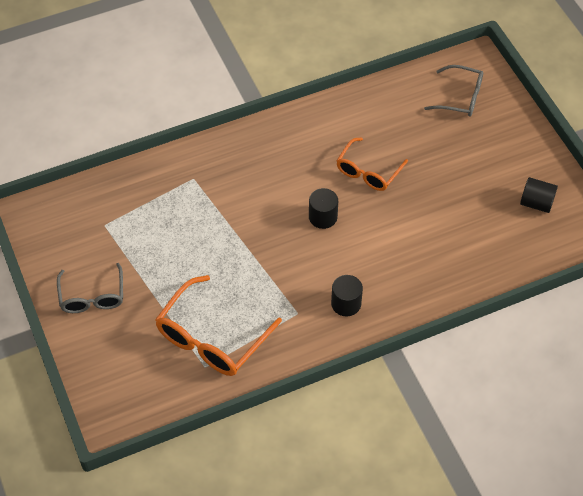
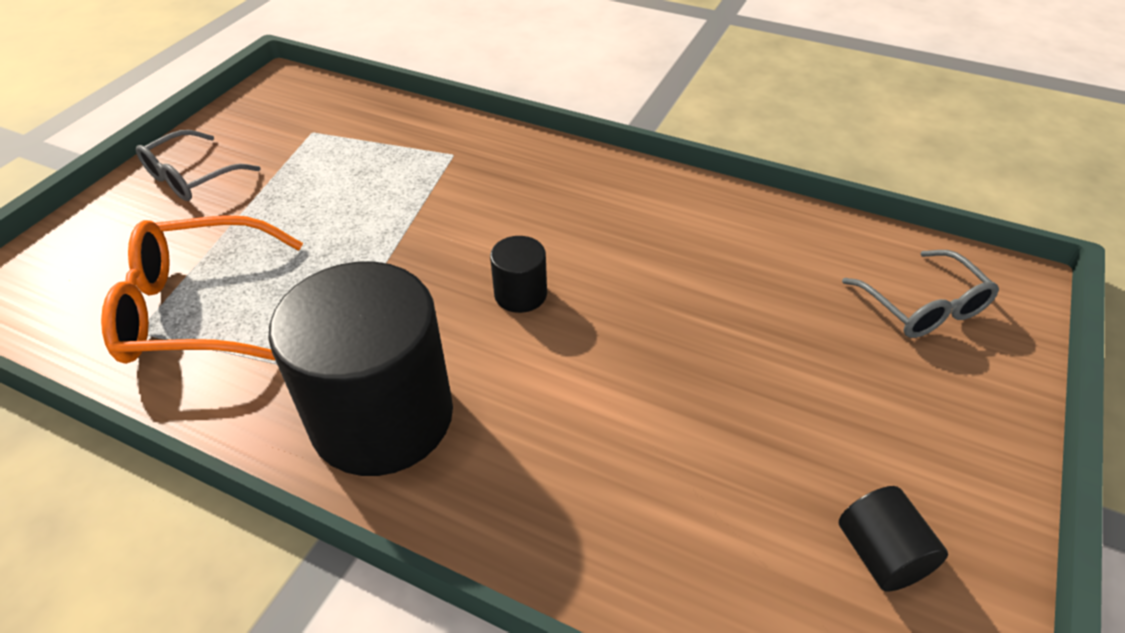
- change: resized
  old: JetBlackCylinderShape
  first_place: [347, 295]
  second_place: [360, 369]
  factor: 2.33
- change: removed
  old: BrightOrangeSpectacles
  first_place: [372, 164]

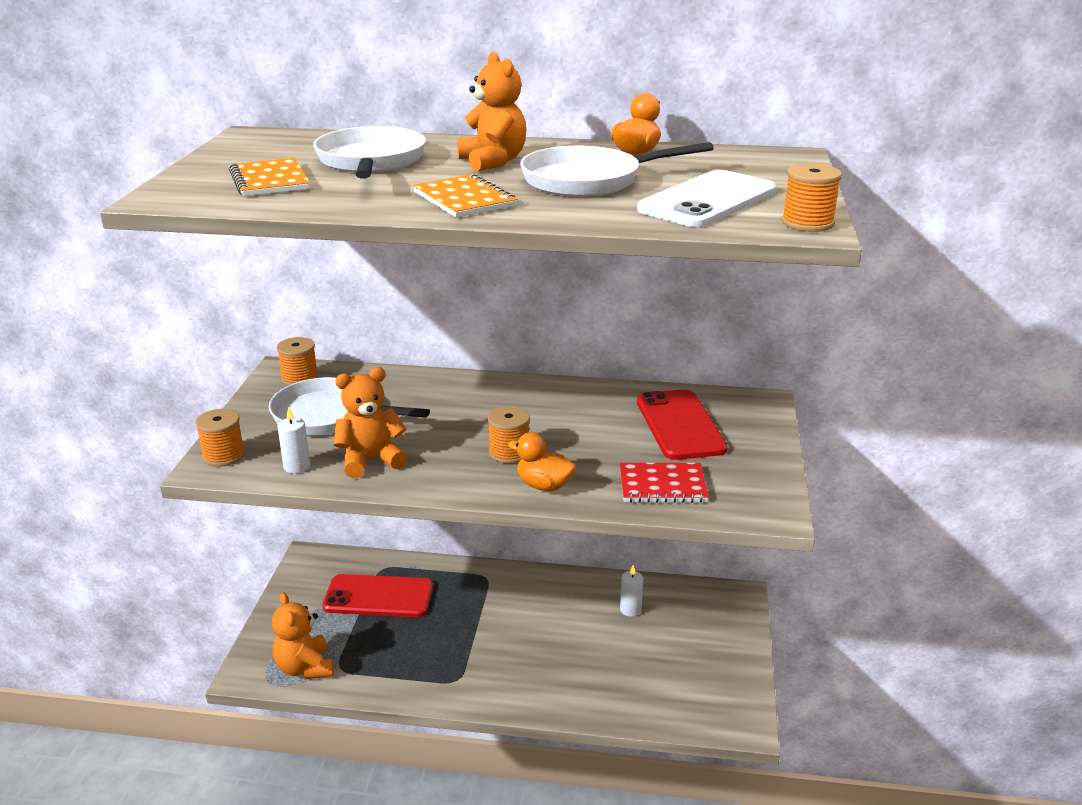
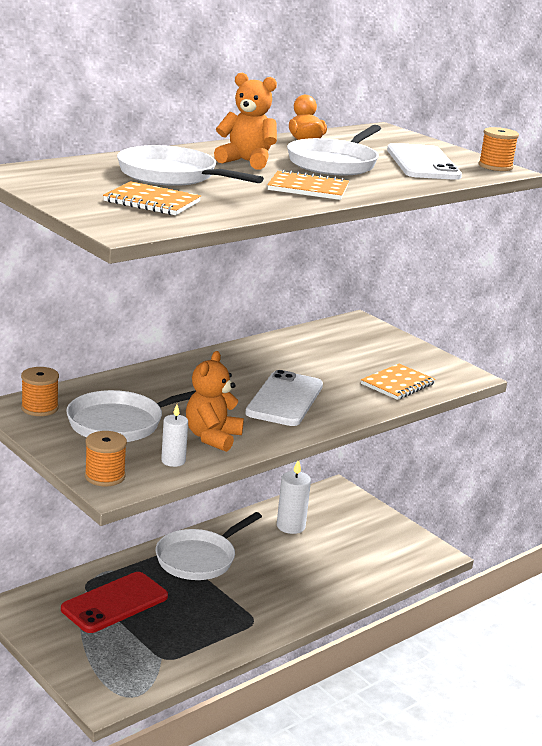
- change: added
  new: WhiteFryingPan
  second_place: [209, 546]
- change: replaced
  old: BrightOrangeSpool
  new: WhiteSmartphone
  first_place: [509, 435]
  second_place: [284, 398]
- change: resized
  old: WhiteCandle
  first_place: [631, 591]
  second_place: [294, 497]
  factor: 1.59
- change: recoloured
  old: RedExerciseBook
  new: BrightOrangeExerciseBook
  first_place: [664, 483]
  second_place: [398, 382]
- change: removed
  old: BrightOrangeTeddyBear
  first_place: [302, 635]
- change: removed
  old: BrightOrangeDuck
  first_place: [542, 461]
- change: removed
  old: RedSmartphone
  first_place: [682, 424]

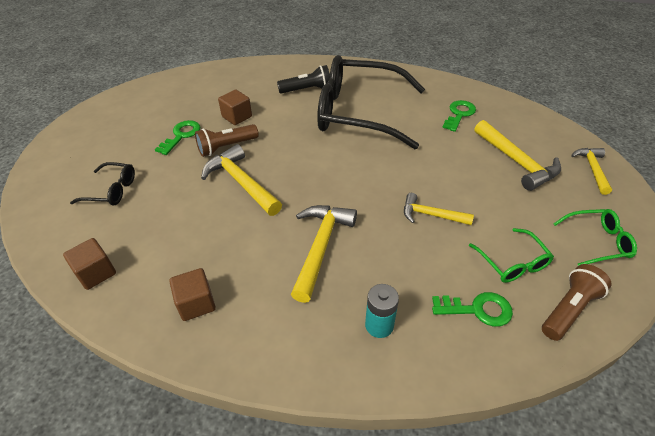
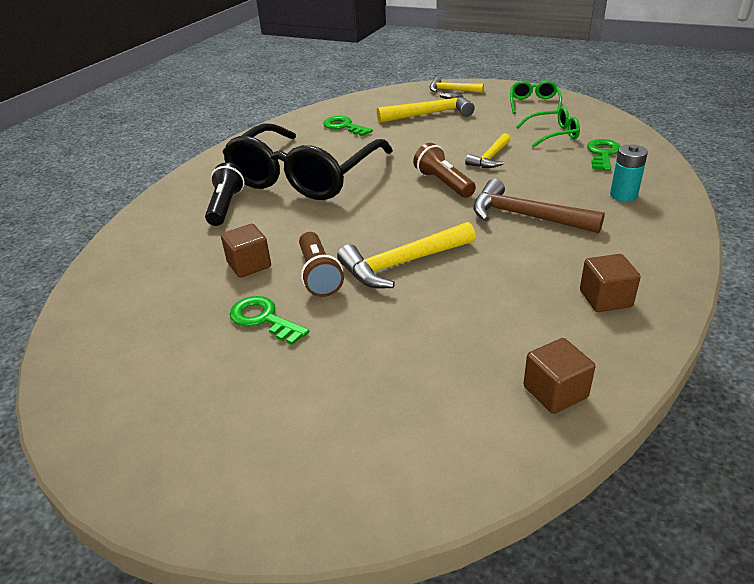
- change: moved
  old: DarkBrownFlashlight
  first_place: [576, 302]
  second_place: [444, 170]
- change: recoloured
  old: YellowCarpenter'sHammer
  new: DarkBrownCarpenter'sHammer
  first_place: [324, 254]
  second_place: [539, 206]
- change: removed
  old: JetBlackSpectacles
  first_place: [102, 183]

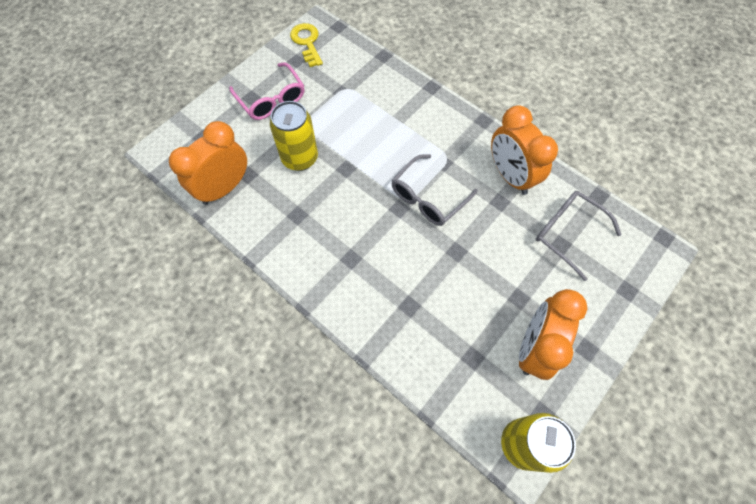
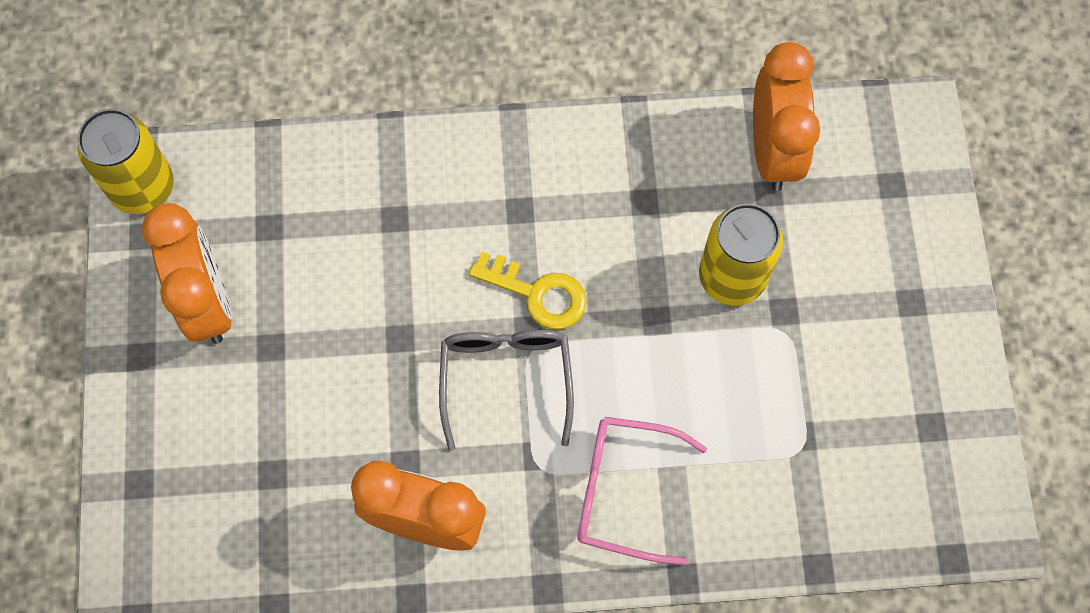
- change: moved
  old: YellowLatchkey
  first_place: [306, 45]
  second_place: [528, 291]
- change: moved
  old: RosePinkSpectacles
  first_place: [267, 91]
  second_place: [642, 491]
- change: removed
  old: GreySpectacles
  first_place: [579, 236]

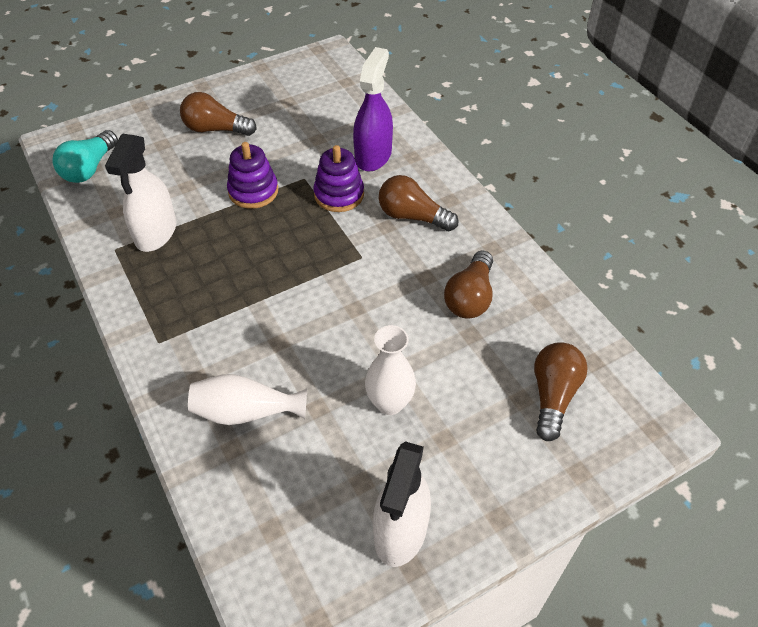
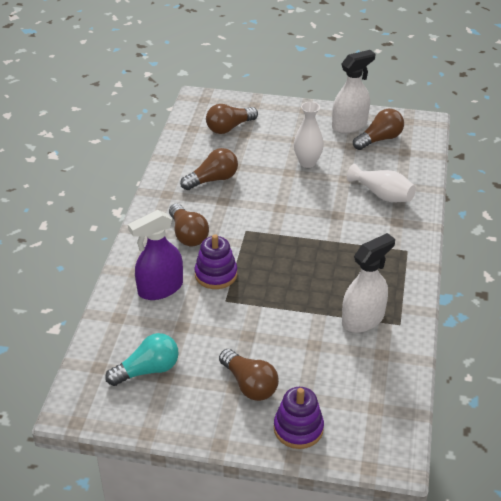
- change: moved
  old: TurquoiseLightbulb
  first_place: [85, 156]
  second_place: [142, 359]
- change: moved
  old: PurpleStackingToy
  first_place: [252, 175]
  second_place: [299, 418]
- change: added
  new: DarkBrownLightbulb
  second_place: [378, 129]

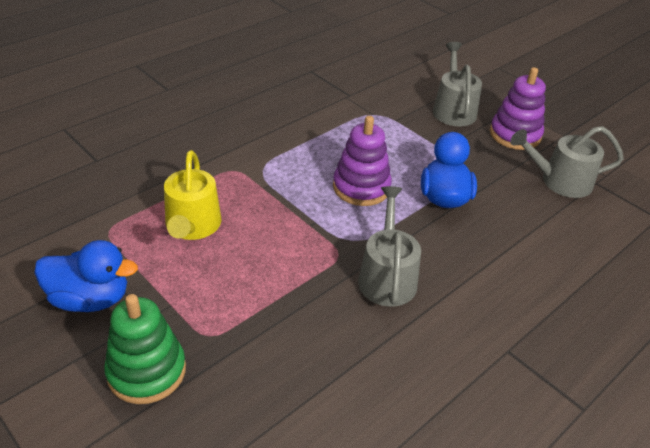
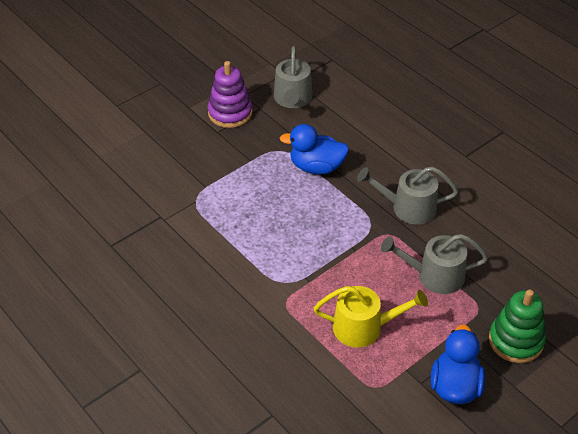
- change: moved
  old: GreySprinklingCan
  first_place: [457, 84]
  second_place: [434, 264]
- change: removed
  old: PurpleStackingToy
  first_place: [362, 161]

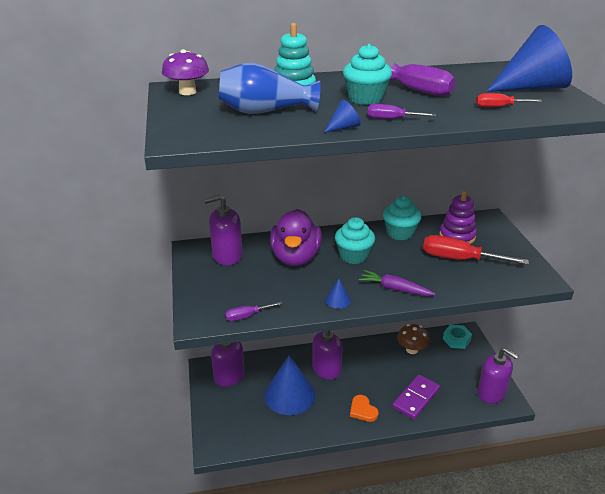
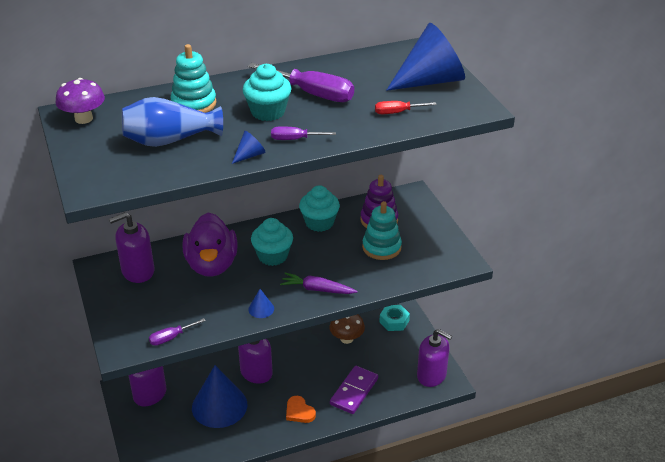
- change: replaced
  old: RedScrewdriver
  new: TurquoiseStackingToy
  first_place: [476, 249]
  second_place: [382, 230]

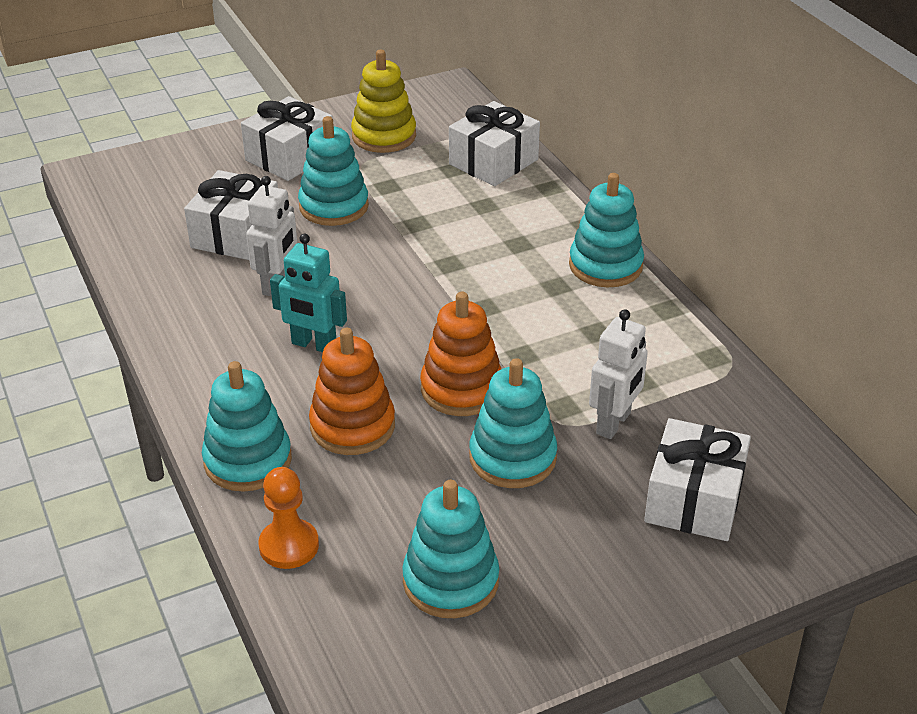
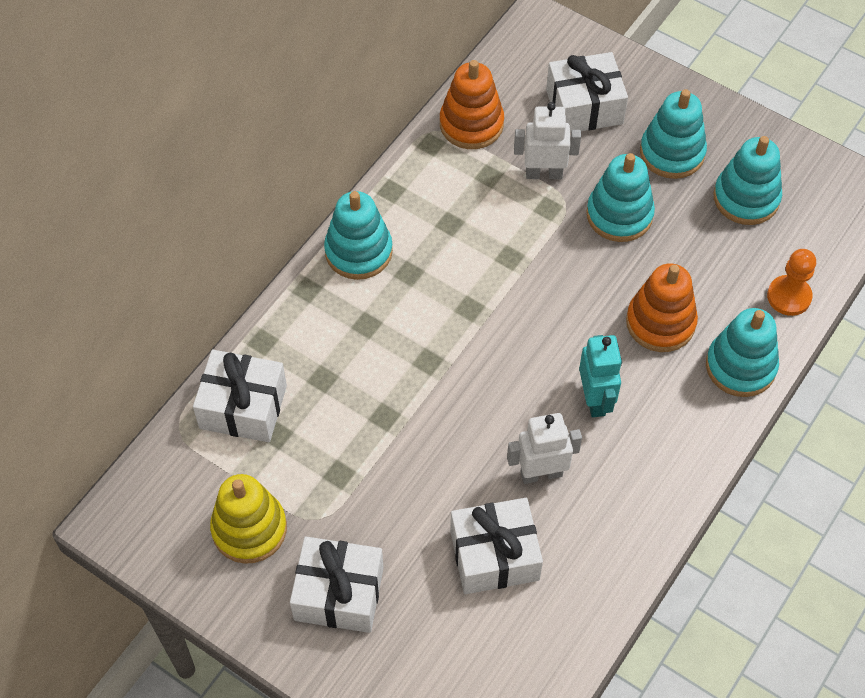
- change: moved
  old: BrightOrangeStackingToy
  first_place: [460, 354]
  second_place: [472, 104]
- change: moved
  old: TurquoiseStackingToy
  first_place: [333, 171]
  second_place: [673, 134]

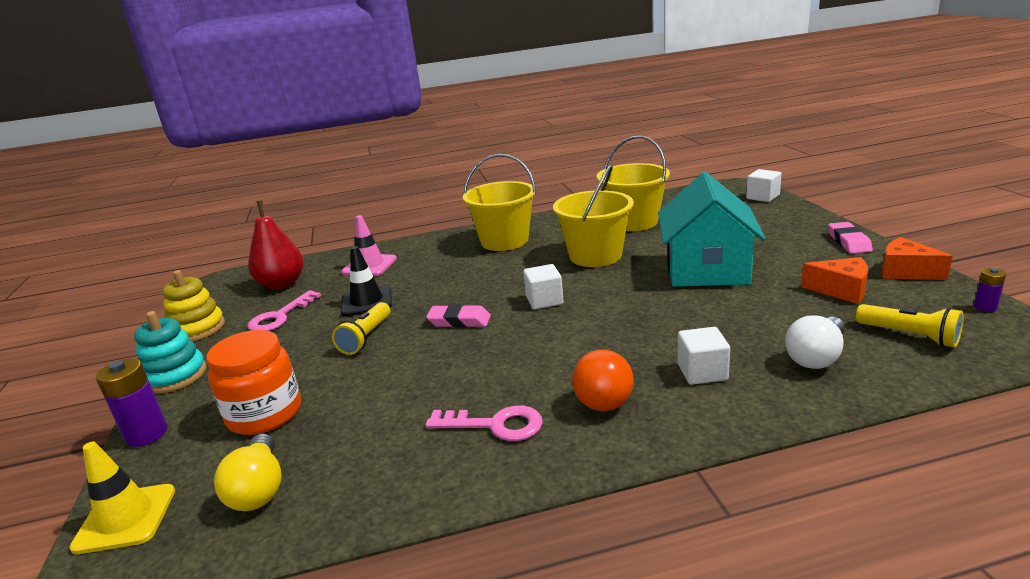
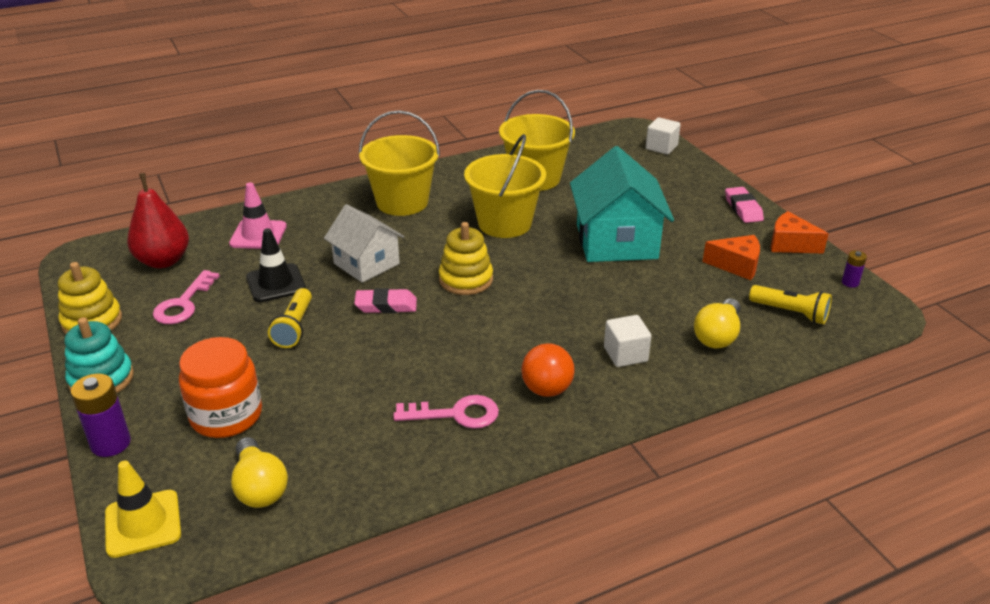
- change: added
  new: WhiteToyHouse
  second_place: [364, 243]
- change: replaced
  old: WhiteBlock
  new: YellowStackingToy
  first_place: [543, 287]
  second_place: [466, 258]
- change: recoloured
  old: WhiteLightbulb
  new: YellowLightbulb
  first_place: [815, 342]
  second_place: [717, 323]

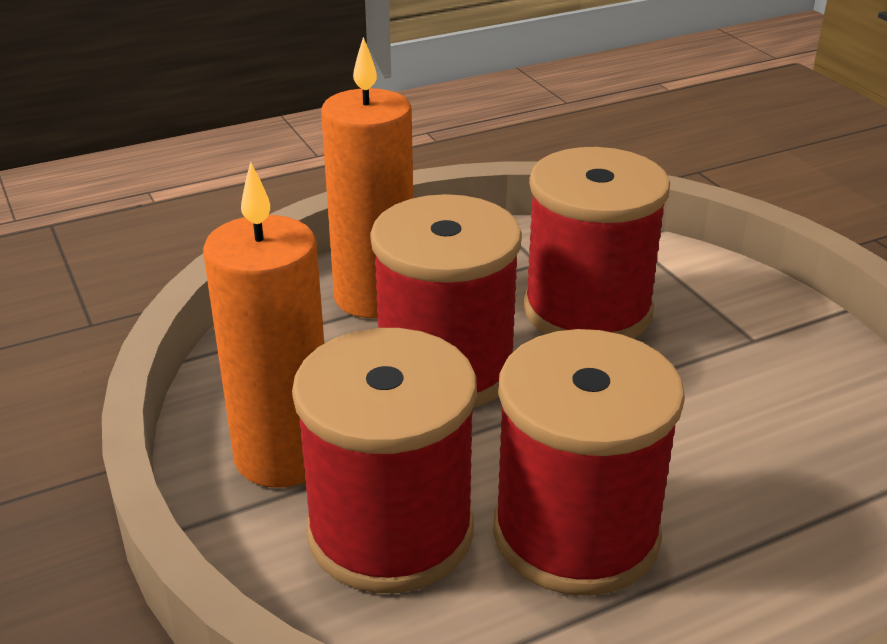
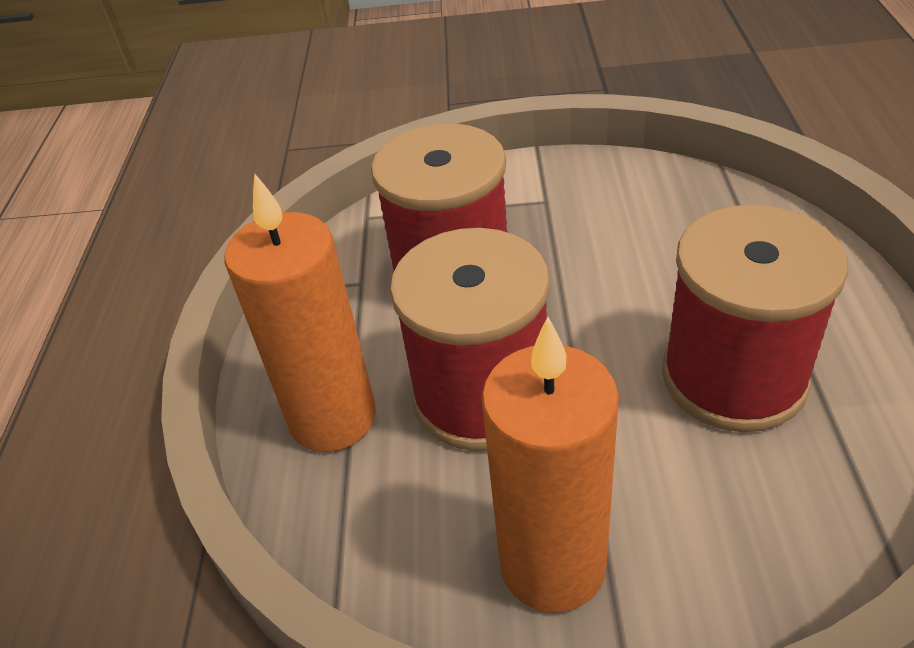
- change: removed
  old: RedSpool
  first_place: [384, 460]

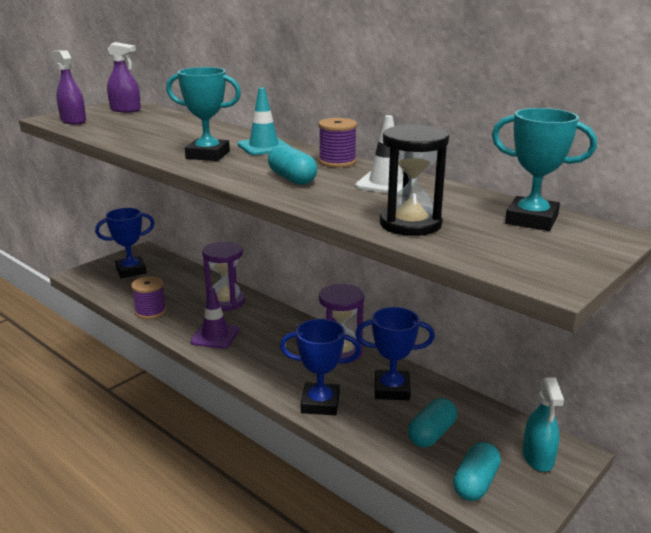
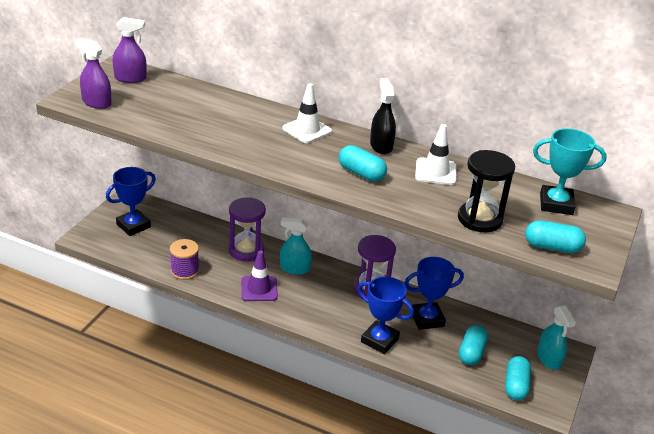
- change: added
  new: TurquoiseSprayCleaner
  second_place: [296, 246]
- change: recoloured
  old: TurquoiseRoadCone
  new: WhiteRoadCone
  first_place: [264, 121]
  second_place: [307, 113]
- change: turned
  old: RoyalBlueAwardCup
  first_place: [320, 367]
  second_place: [386, 315]
  degrees: 45
- change: replaced
  old: PurpleSpool
  new: JetBlackSprayCleaner
  first_place: [338, 142]
  second_place: [383, 116]
- change: added
  new: TurquoisePill
  second_place: [555, 236]
- change: removed
  old: TurquoiseAwardCup
  first_place: [203, 114]

